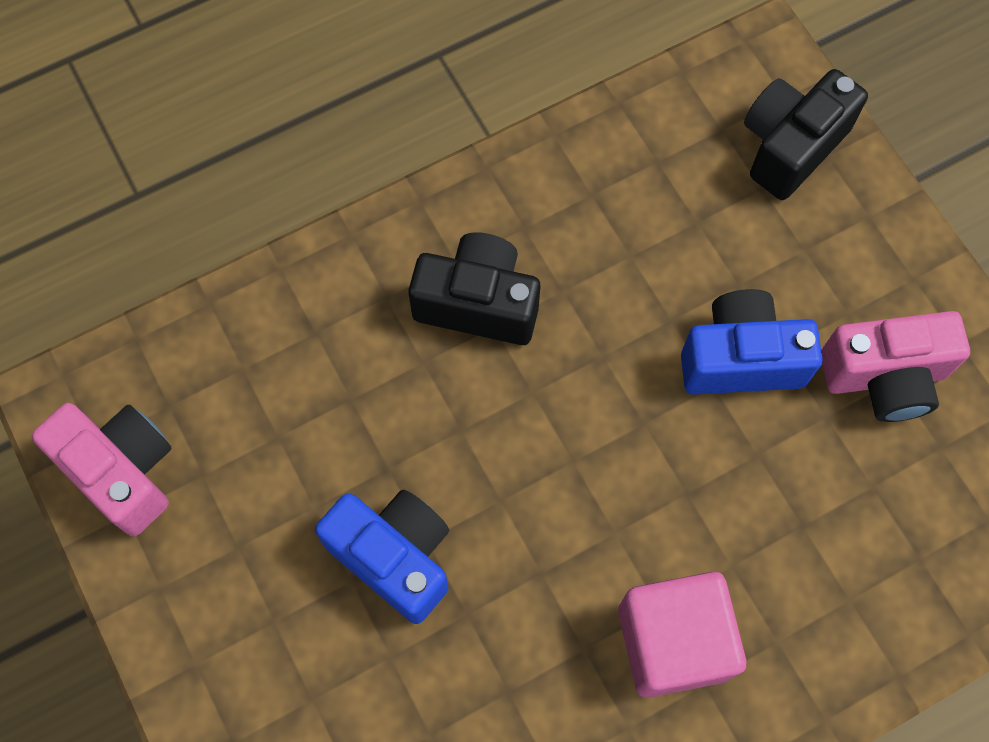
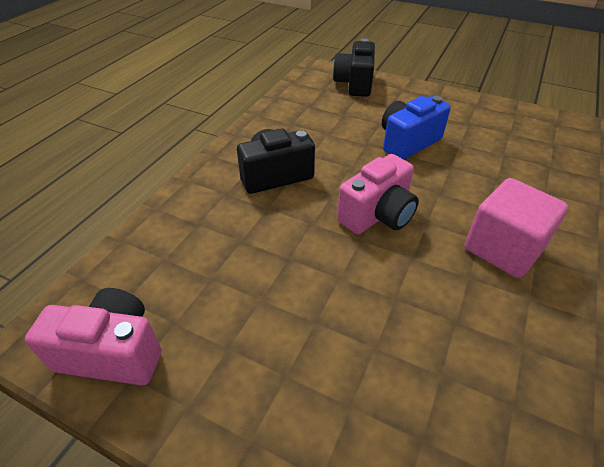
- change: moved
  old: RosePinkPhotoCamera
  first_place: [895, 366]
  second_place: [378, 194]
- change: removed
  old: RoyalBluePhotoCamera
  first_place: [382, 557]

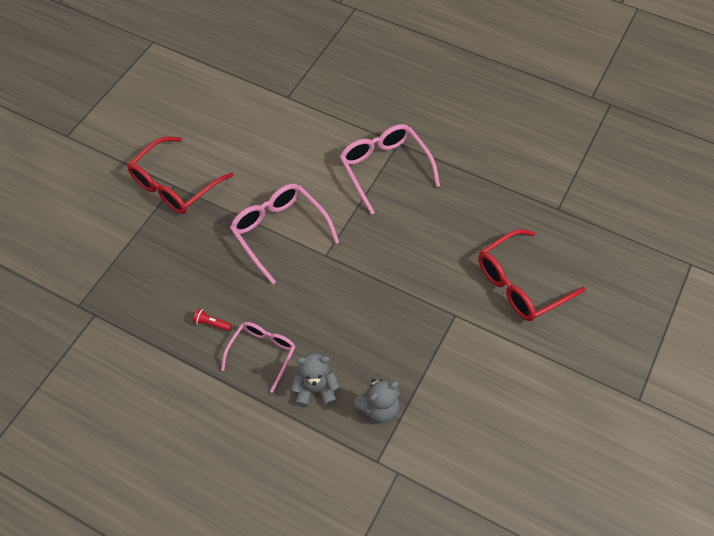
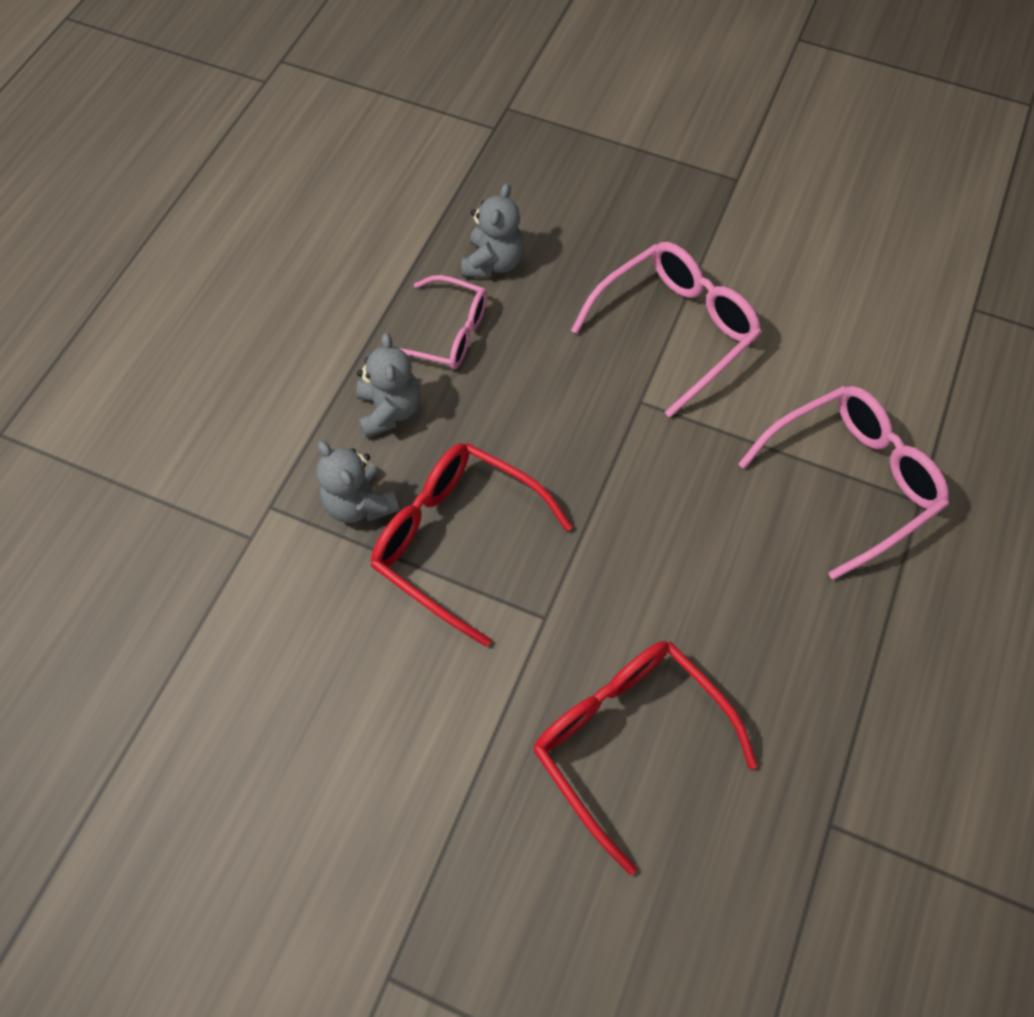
- change: moved
  old: RedSpectacles
  first_place: [180, 175]
  second_place: [471, 545]
- change: replaced
  old: RedFlashlight
  new: GreyTeddyBear
  first_place: [212, 320]
  second_place: [493, 230]

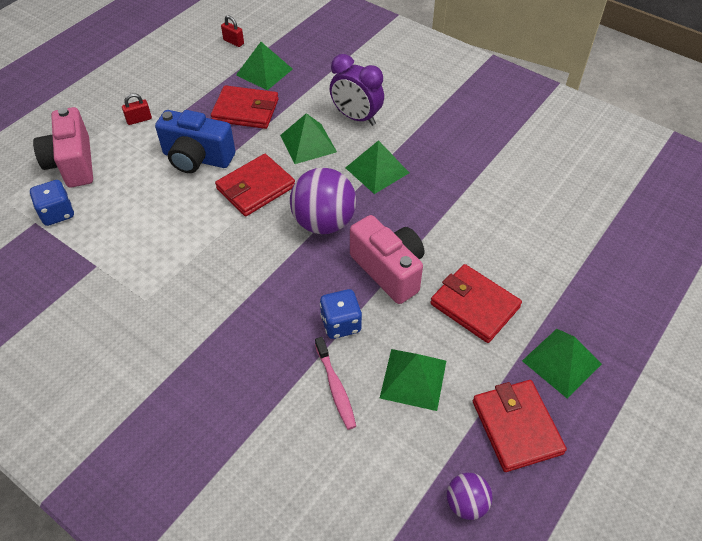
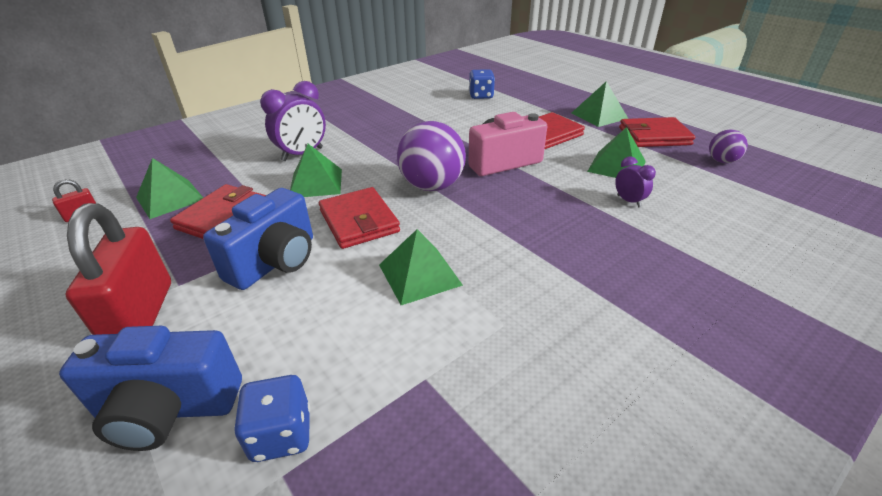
- change: recoloured
  old: RosePinkPhotoCamera
  new: RoyalBluePhotoCamera
  first_place: [63, 147]
  second_place: [150, 388]
- change: resized
  old: RedPadlock
  first_place: [137, 109]
  second_place: [118, 269]
  factor: 2.41
- change: moved
  old: EmeraldSolidPyramid
  first_place: [377, 167]
  second_place: [421, 267]
- change: moved
  old: RoyalBlueDie
  first_place: [341, 314]
  second_place: [482, 84]
- change: replaced
  old: RosePinkToothBrush
  new: PurpleClock
  first_place: [335, 383]
  second_place: [635, 181]

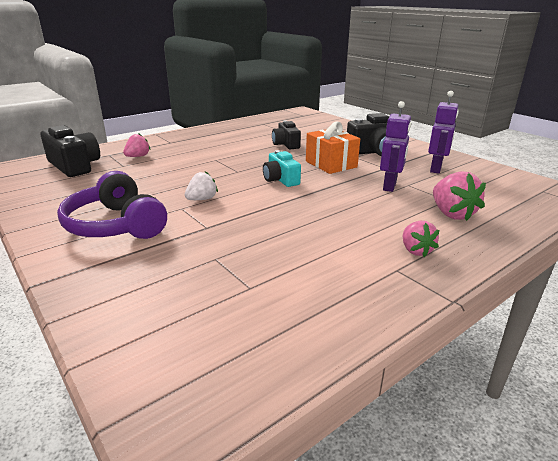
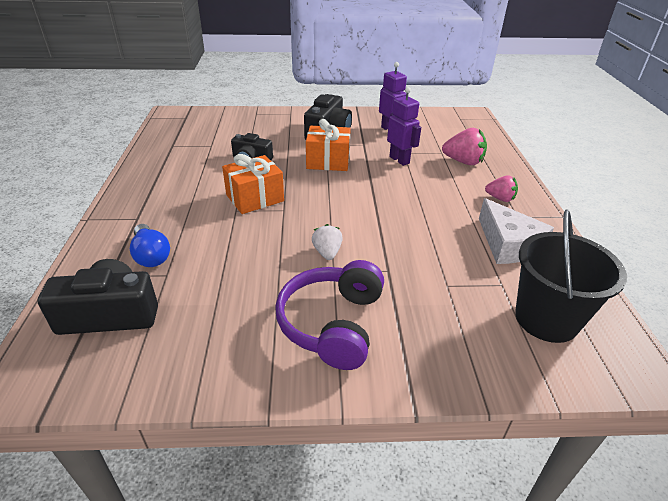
- change: replaced
  old: RosePinkBerry
  new: RoyalBlueLightbulb
  first_place: [137, 145]
  second_place: [150, 245]
- change: added
  new: BrightOrangeWrappedGift
  second_place: [253, 184]
- change: turned
  old: PurpleHeadphones
  first_place: [112, 205]
  second_place: [329, 315]
  degrees: 105
- change: added
  new: WhiteCheese
  second_place: [516, 231]
- change: added
  new: JetBlackPail
  second_place: [571, 276]
- change: removed
  old: TurquoisePhotoCamera
  first_place: [282, 168]

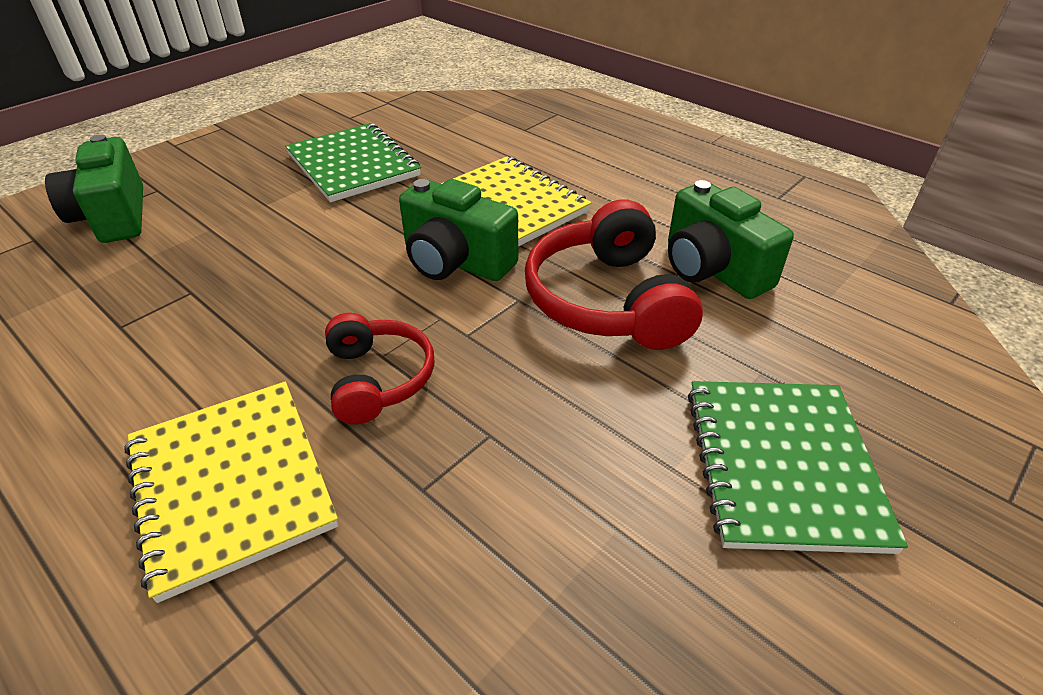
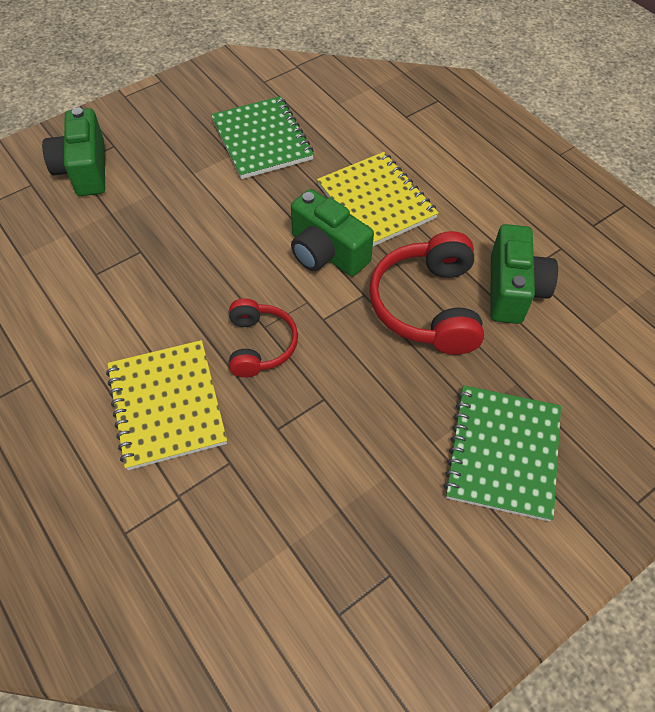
- change: turned
  old: EmeraldPhotoCamera
  first_place: [731, 239]
  second_place: [524, 274]
  degrees: -150

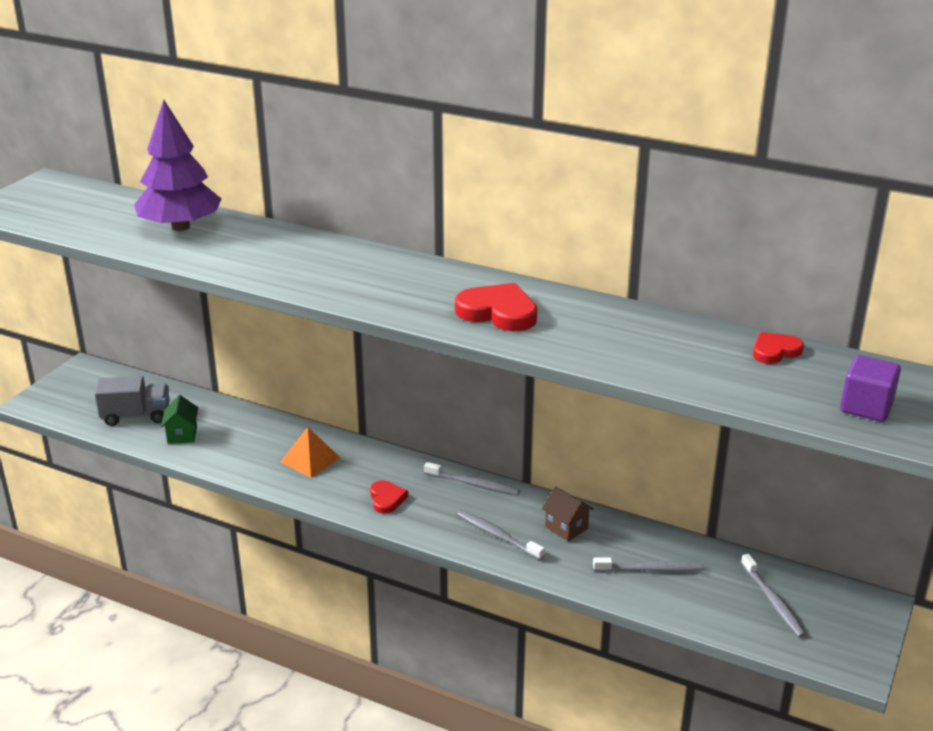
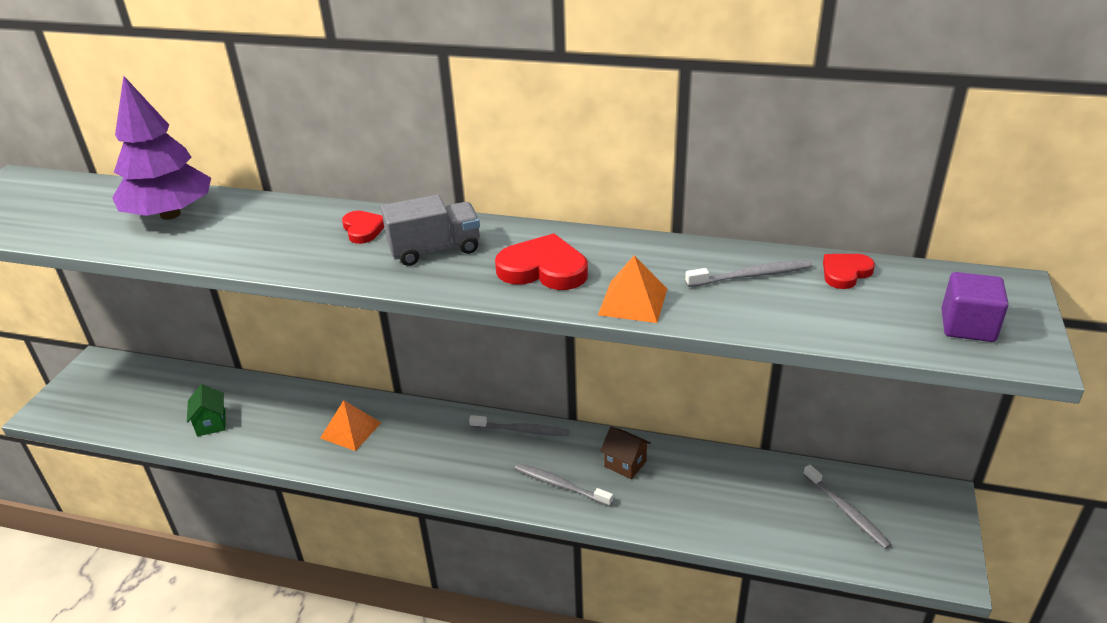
- change: moved
  old: RedHeartShape
  first_place: [389, 497]
  second_place: [363, 227]
- change: moved
  old: GreyLorry
  first_place: [132, 401]
  second_place: [430, 230]
- change: added
  new: BrightOrangeSolidPyramid
  second_place: [632, 289]
- change: moved
  old: GreyToothBrush
  first_place: [648, 564]
  second_place: [749, 273]

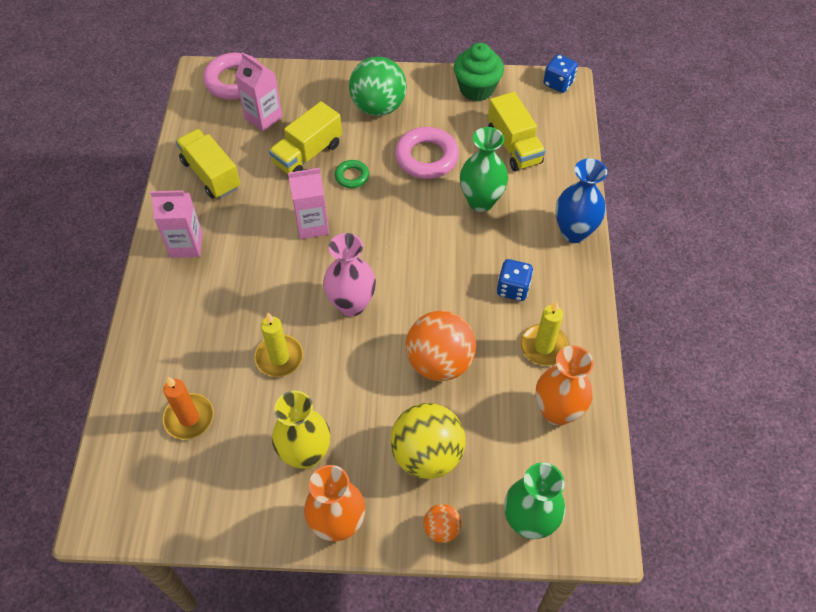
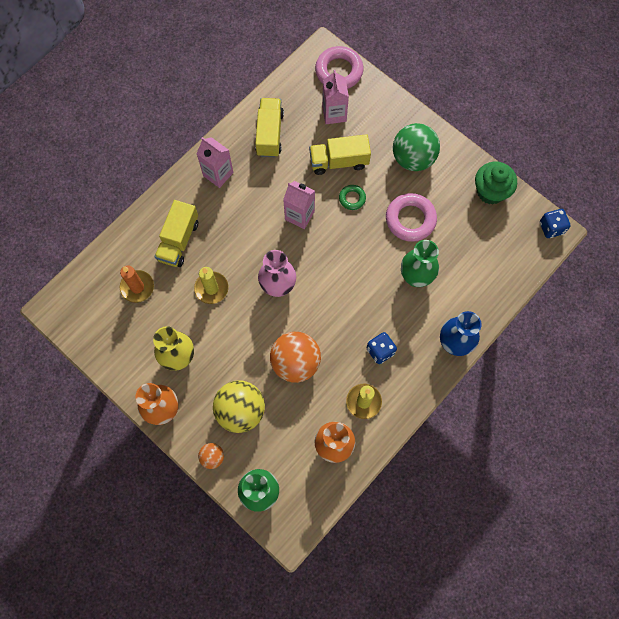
- change: moved
  old: YellowLorry
  first_place: [516, 132]
  second_place: [176, 233]

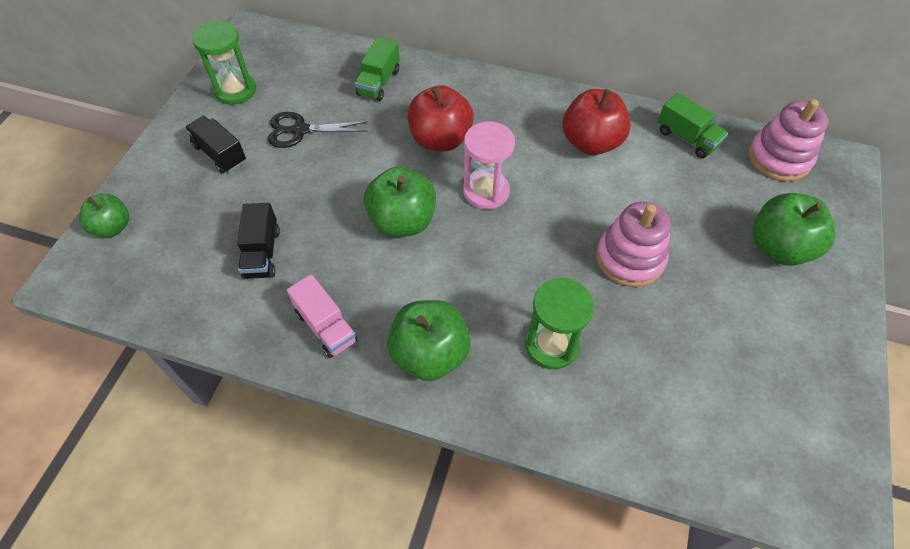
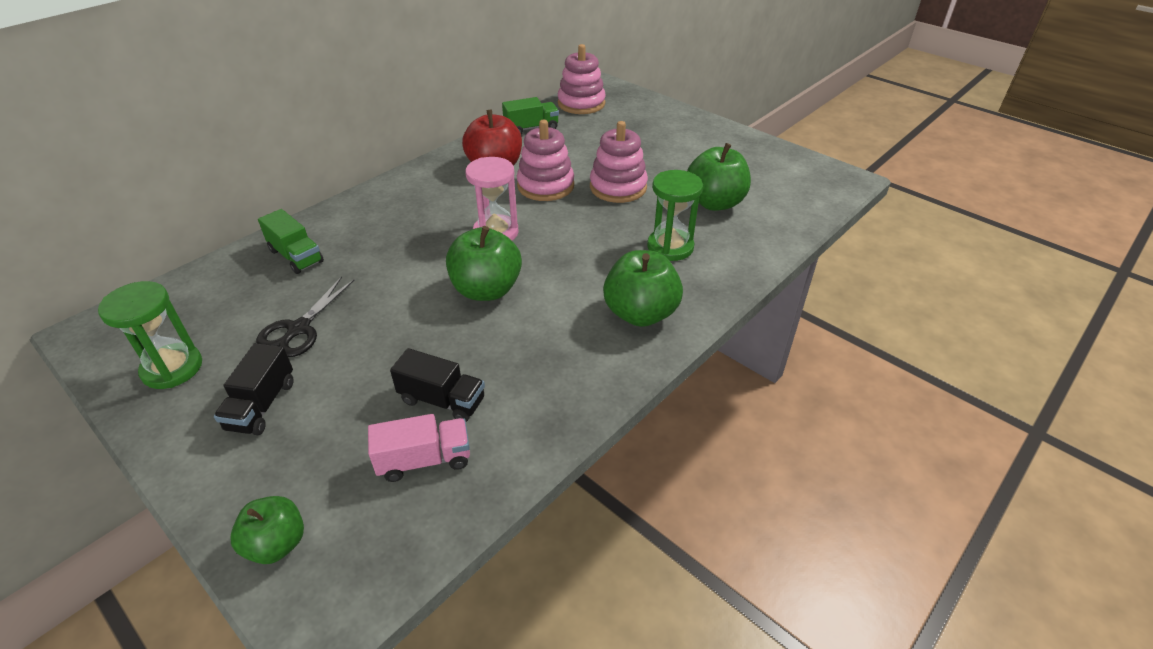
- change: turned
  old: JetBlackLorry
  first_place: [215, 144]
  second_place: [253, 389]
  degrees: -60
- change: moved
  old: RosePinkLorry
  first_place: [322, 316]
  second_place: [419, 448]
- change: added
  new: RosePinkStackingToy
  second_place: [545, 160]
- change: moved
  old: EmeraldAppleFruit
  first_place: [794, 229]
  second_place: [719, 177]
- change: removed
  old: RedAppleFruit
  first_place: [441, 118]

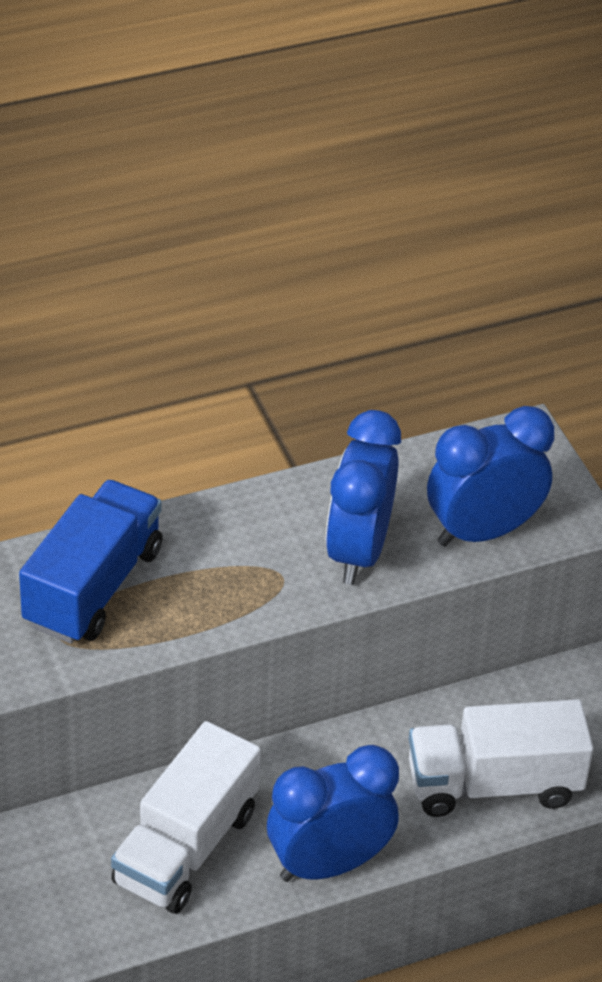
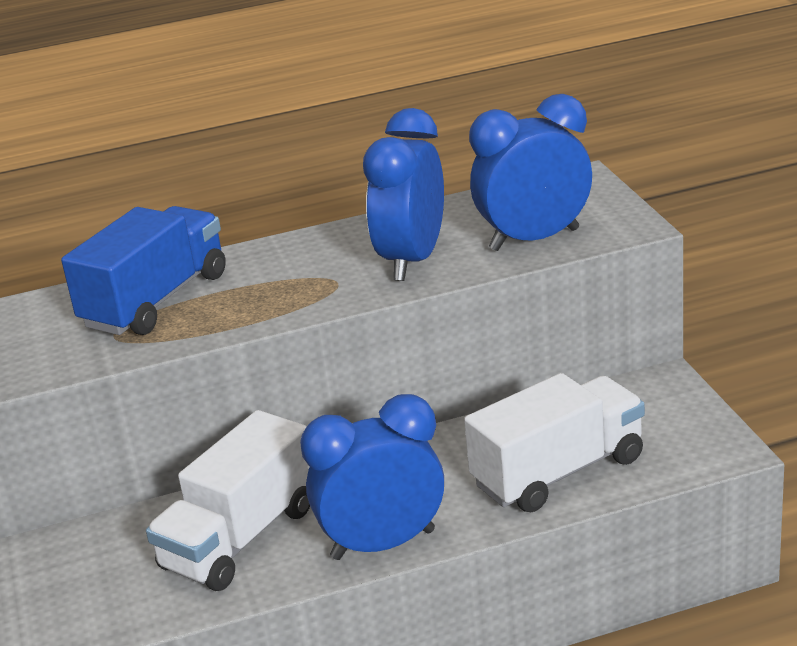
- change: turned
  old: WhiteLorry
  first_place: [501, 758]
  second_place: [554, 442]
  degrees: 150

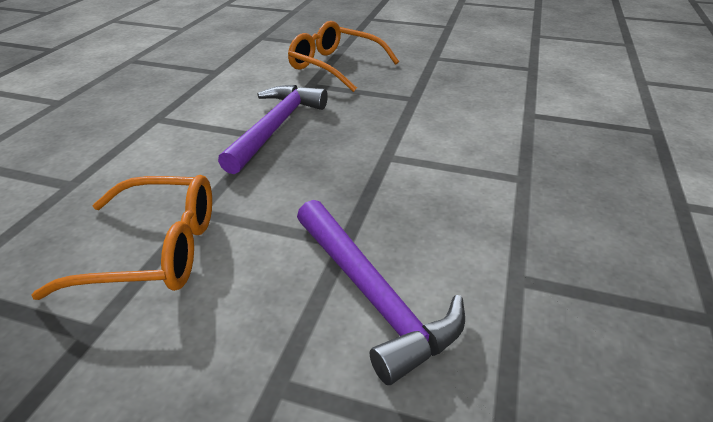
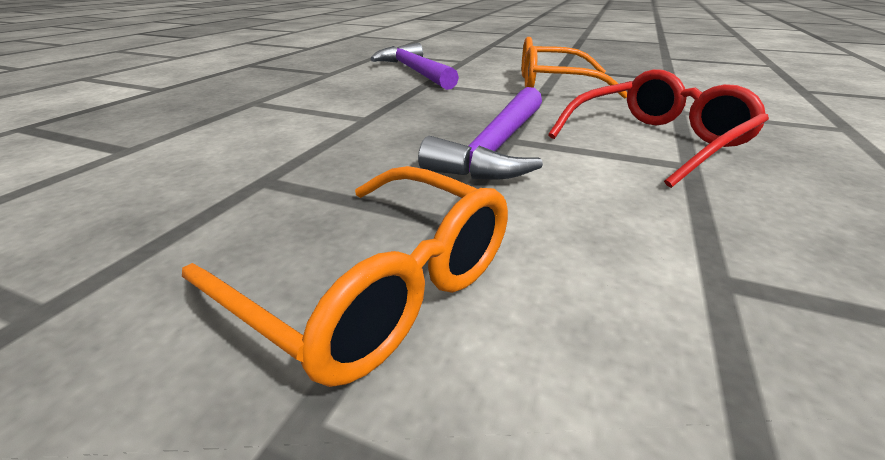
- change: added
  new: RedSpectacles
  second_place: [658, 128]

